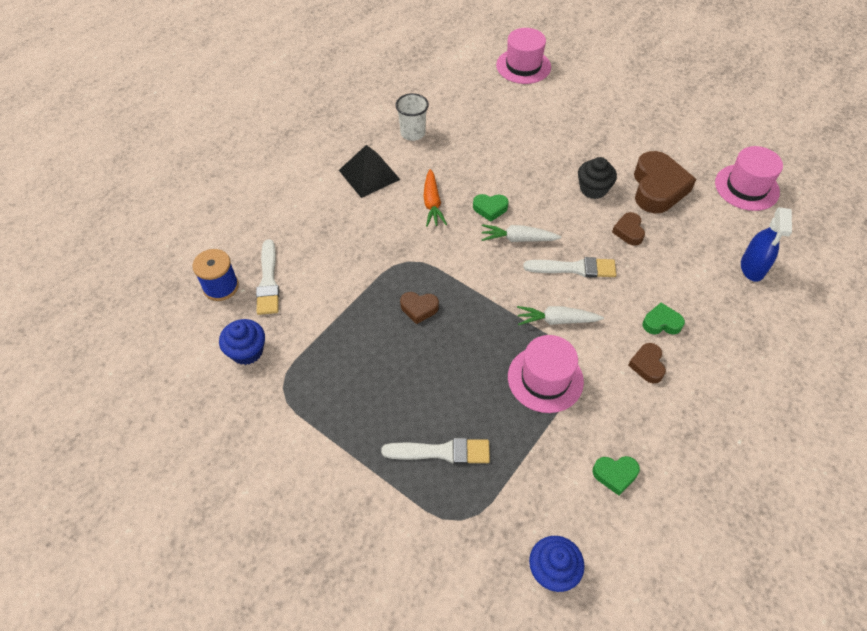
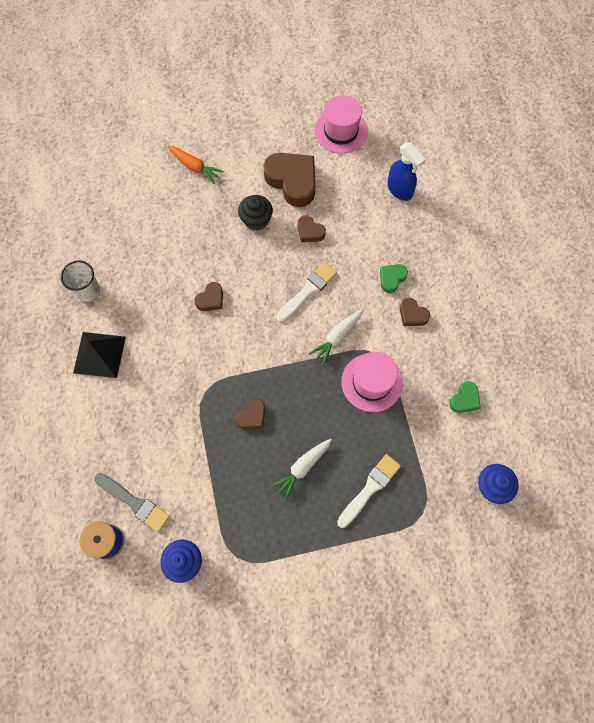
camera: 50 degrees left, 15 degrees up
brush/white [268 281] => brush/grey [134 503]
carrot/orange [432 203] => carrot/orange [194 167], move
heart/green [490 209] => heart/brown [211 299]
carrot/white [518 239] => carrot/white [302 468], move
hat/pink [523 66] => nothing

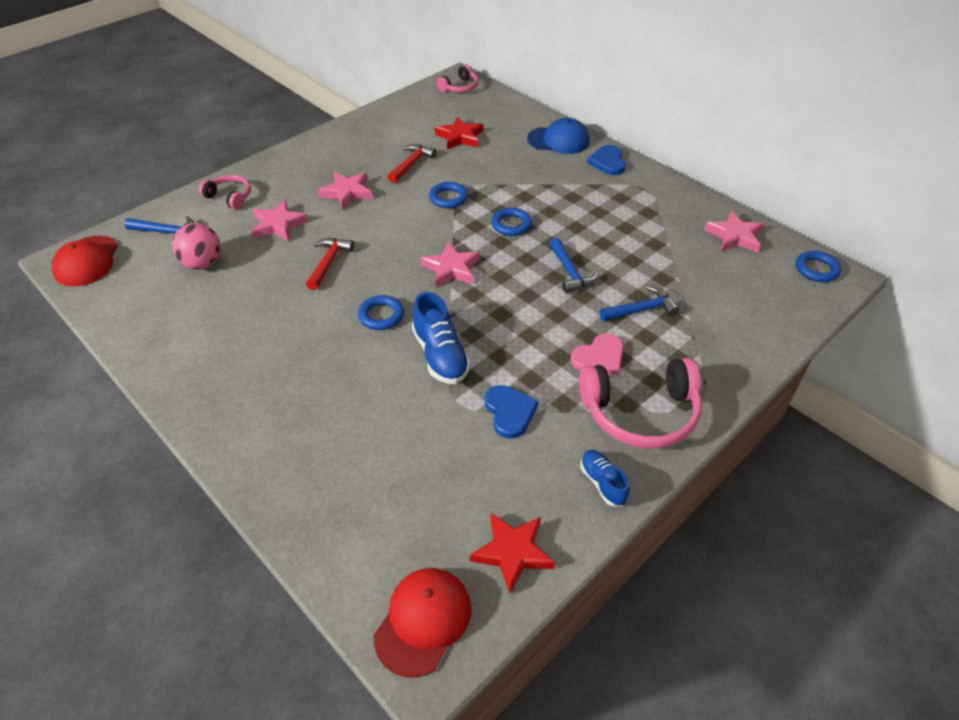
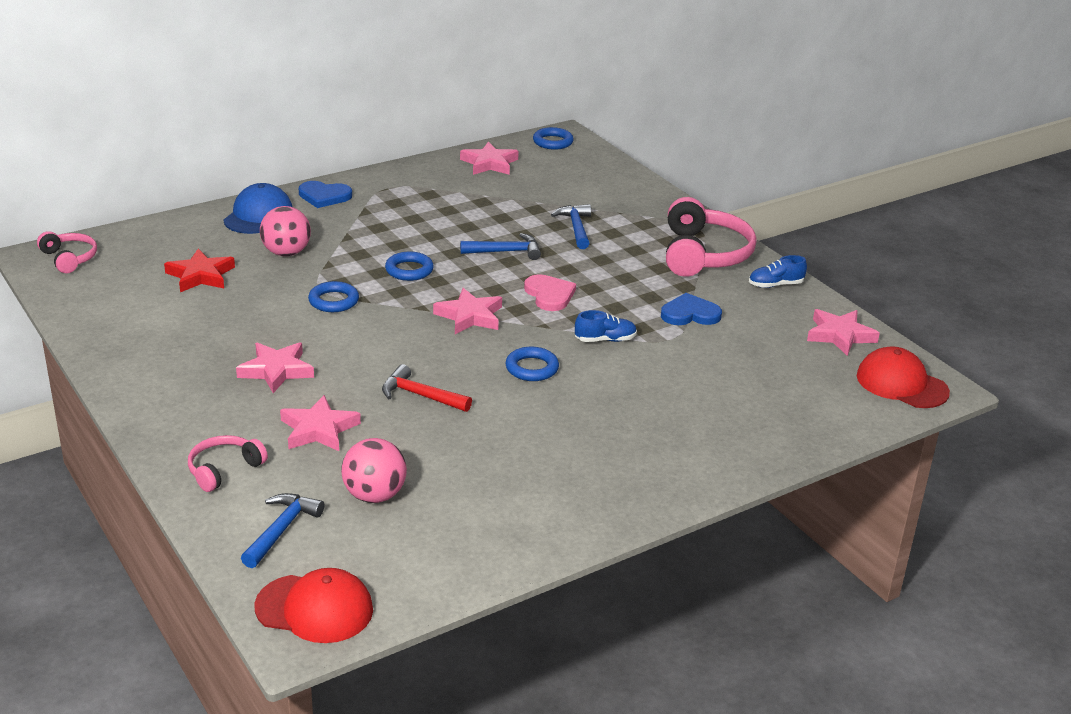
camera: 80 degrees left, 15 degrees down
nothing => ball/pink [286 253]
heart/pink [599 357] => heart/pink [549 295], move
shoe/blue [440 355] => shoe/blue [605 340], x0.60
star/red [512 552] => star/pink [840 335]
hammer/red [411 164] => nothing

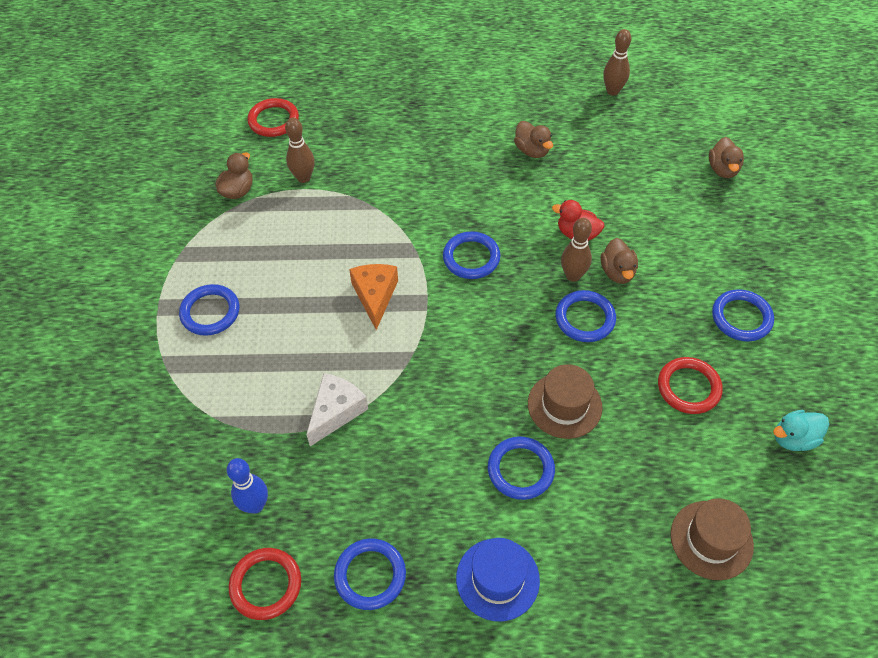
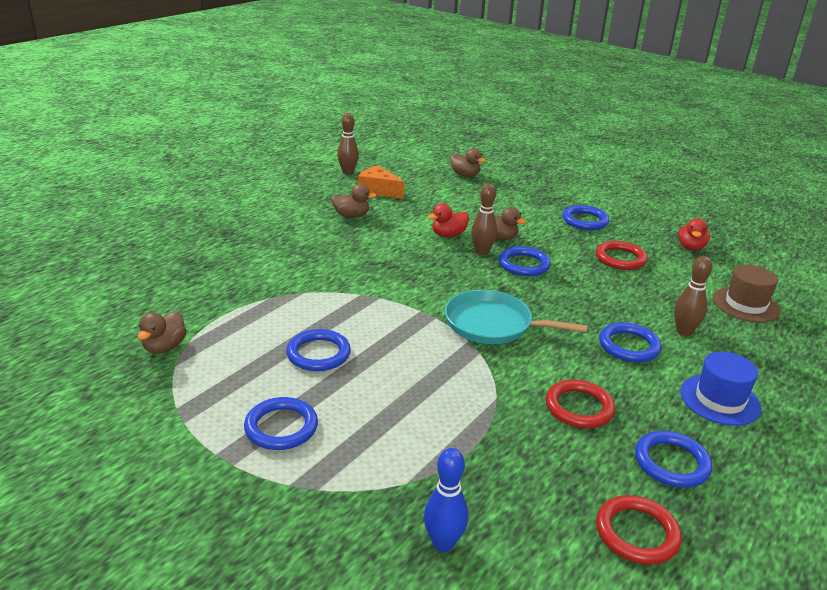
camera: 55 degrees left, 25 degrees down
duck/brown [238 191] => duck/brown [164 347], 135 degrees counterclockwise
ring/blue [471 258] => ring/blue [318 354], move
cheese/orange [375 296] => cheese/orange [378 190], move
bowling pin/blue [255 505] => bowling pin/blue [443 543], move
nothing => pan/turquoise [493 324]
ring/red [273 120] => ring/red [579 407], move
bowling pin/brown [303 178] => bowling pin/brown [684 332], move
duck/turquoise [793 438] => duck/red [691 247]
cheese/white [336 412] => nothing
hat/brown [564 405] => nothing

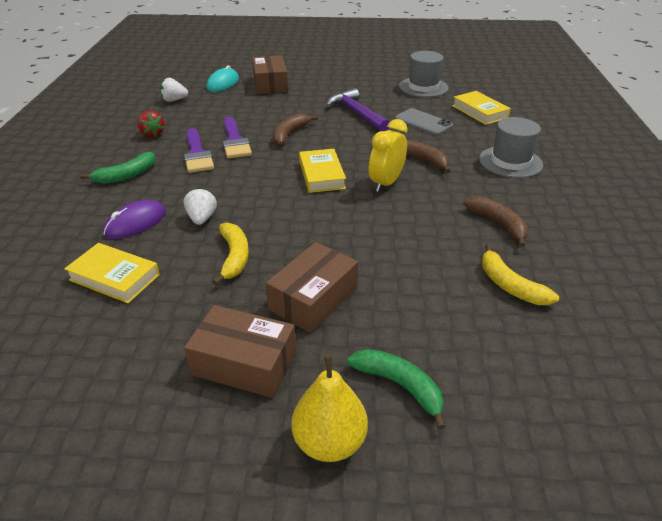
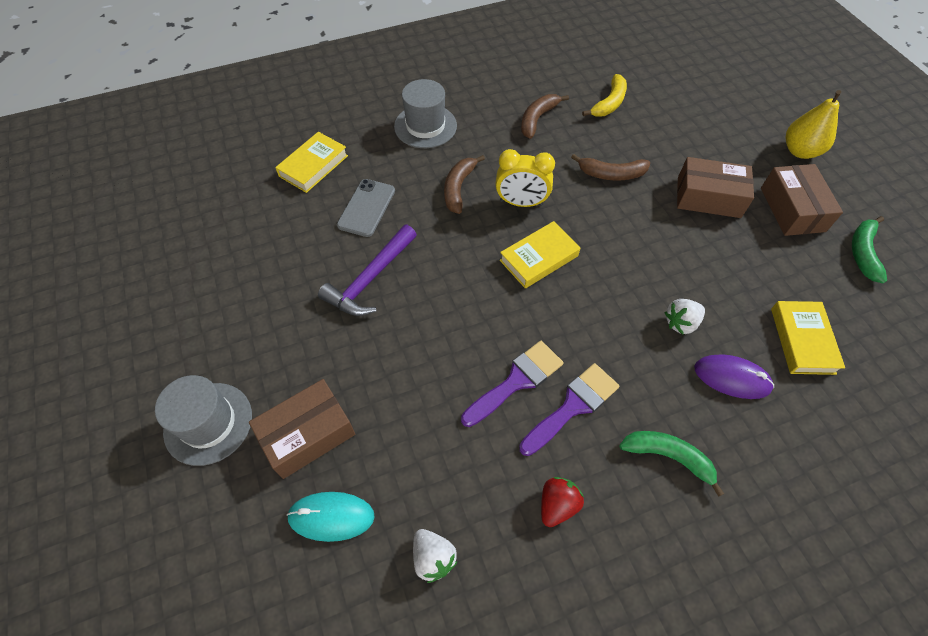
camera: 115 degrees left, 20 degrees up
hat/grey [423 87] => hat/grey [208 423], move
banana/brown [290 134] => banana/brown [611 174], move
banana/green [400 386] => banana/green [863 253], move
banana/yellow [234 257] => nothing

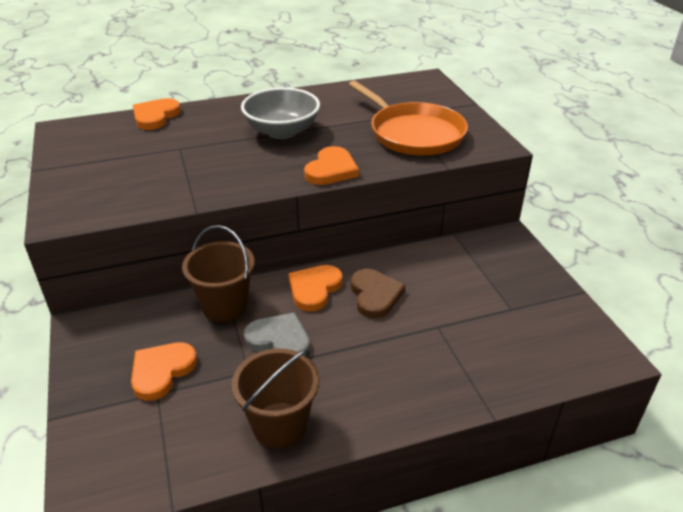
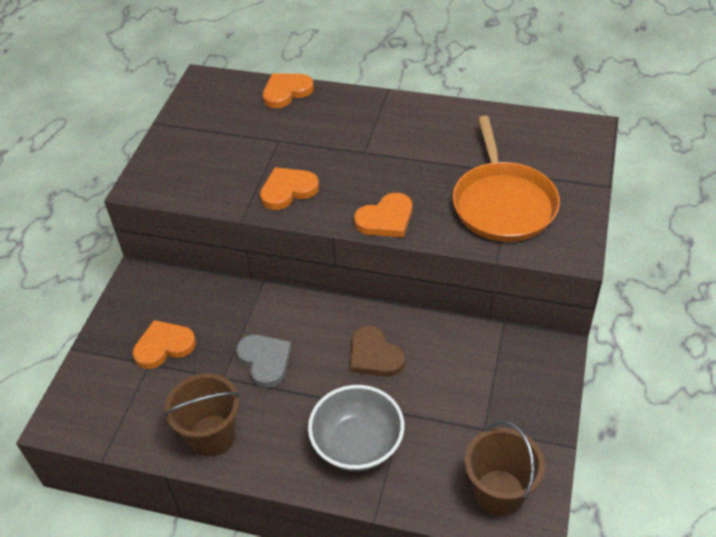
camera: 35 degrees right, 10 degrees up
heart/orange [314 289] => heart/orange [288 190], move
bowl/grey [282 131] => bowl/grey [357 444], move
heart/brown [375 295] => heart/brown [374 355], 120 degrees clockwise
bucket/brown [225 306] => bucket/brown [499 492], move

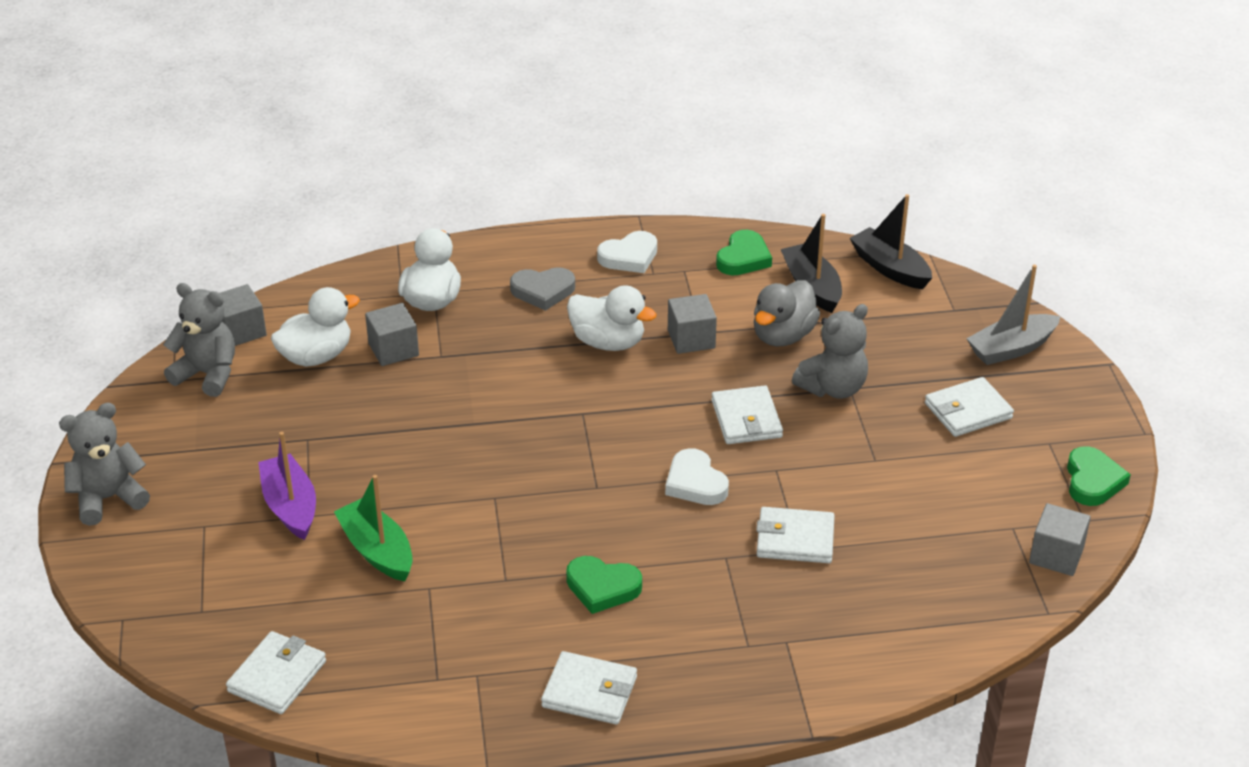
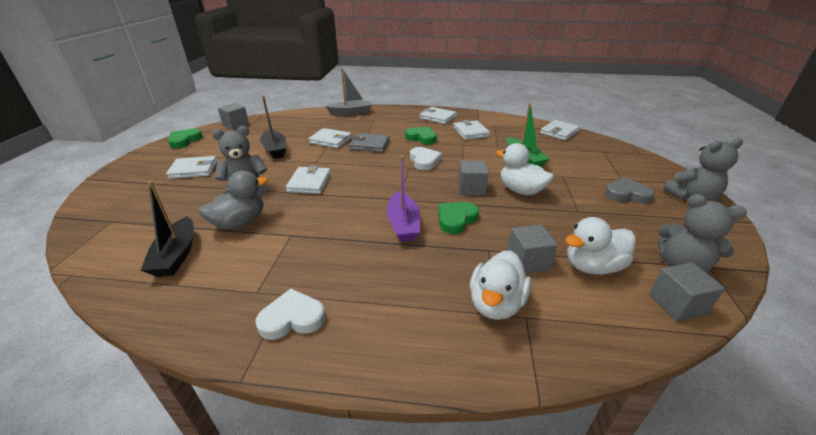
camera: 165 degrees left, 5 degrees down
boat/black [890 268] => boat/black [275 150], move
boat/grey [1011 348] => boat/grey [351 113], move
nothing => wallet/grey [370 145]
boat/purple [290 506] => boat/purple [403 224], move
heart/white [695 483] => heart/white [424 161], move
heart/green [743 258] => heart/green [456 219], move
nothing => wallet/white [470 132]
cube/grey [691 339] => cube/grey [471 188], move
duck/white [608 342] => duck/white [521 190], move
heart/grey [543 291] => heart/grey [626 194], move

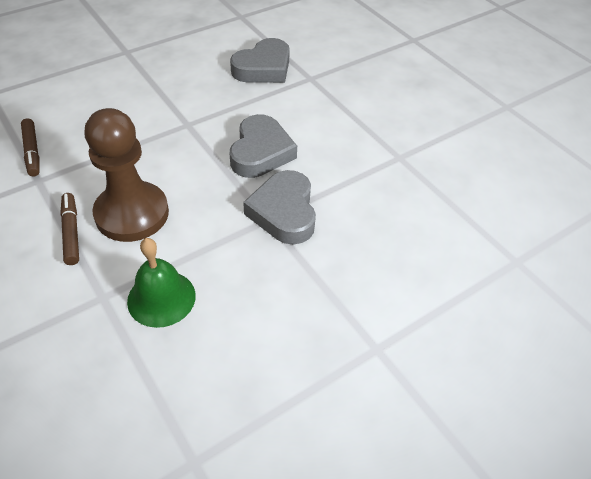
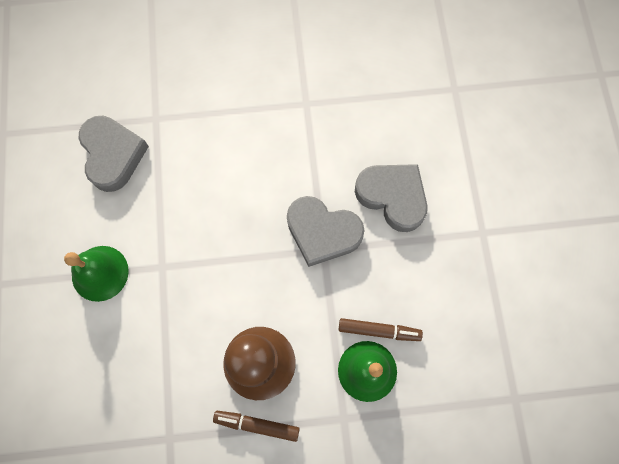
camera: 60 degrees left, 25 degrees up
nothing => bell/green [100 273]
marker/brown [32 152] => marker/brown [379 330], move
heart/grey [260 152] => heart/grey [392 197], move

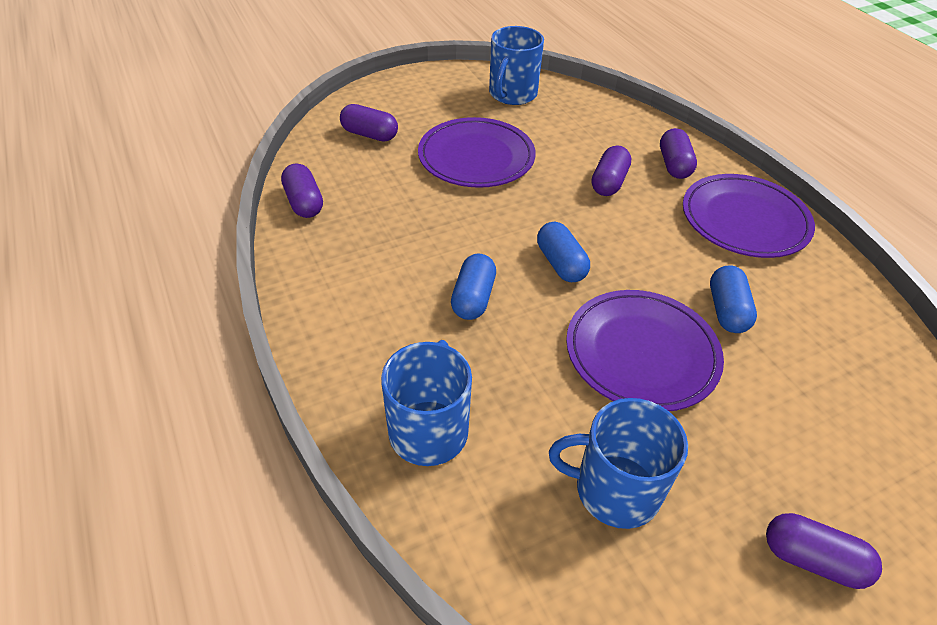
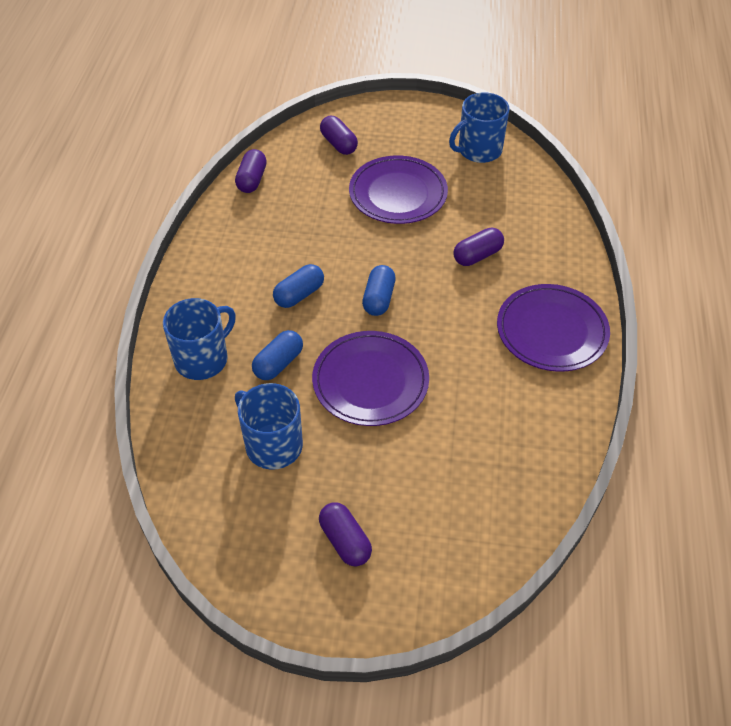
camera: 35 degrees right, 5 degrees up
capsule/blue [727 310] => capsule/blue [278 363], move
capsule/purple [674 165] => nothing

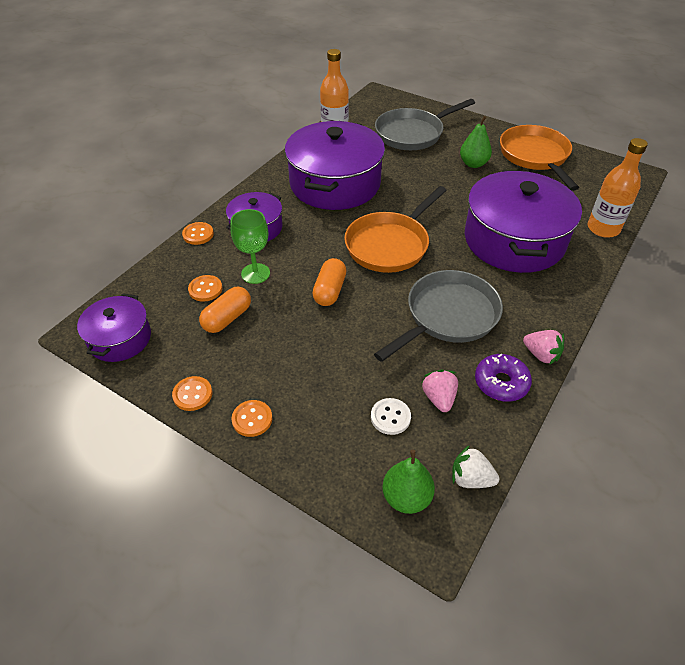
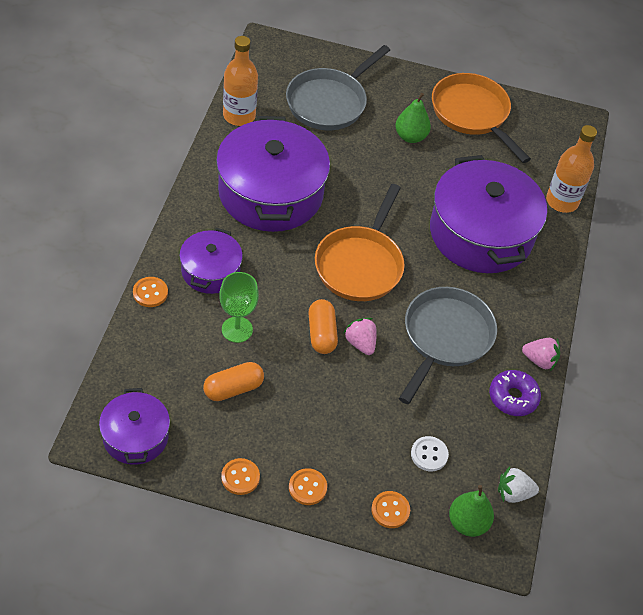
camera: 25 degrees left, 5 degrees up
capsule/orange [227 318] => capsule/orange [233 388], 45 degrees clockwise
strawberry/pink [439 398] => strawberry/pink [360 343], move
button/orange [205 289] => button/orange [390 510], move

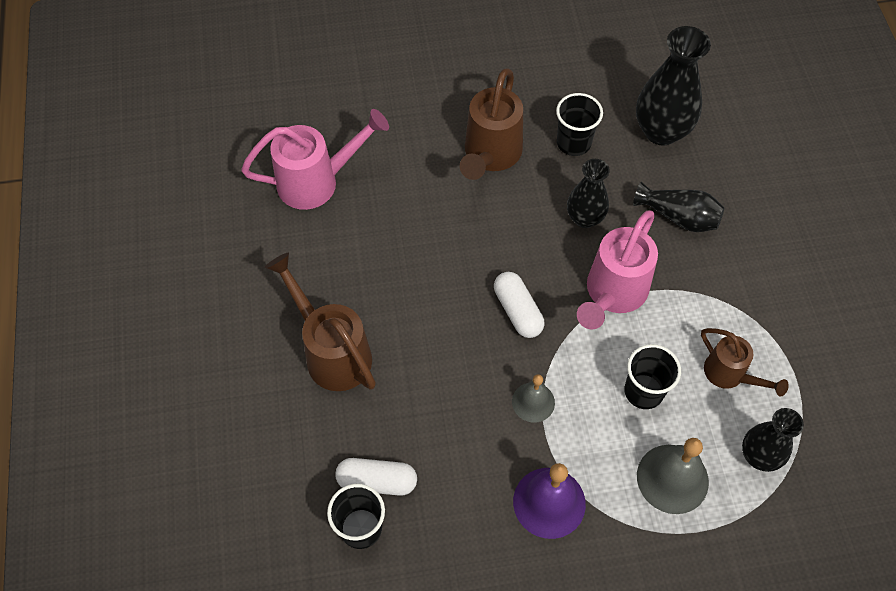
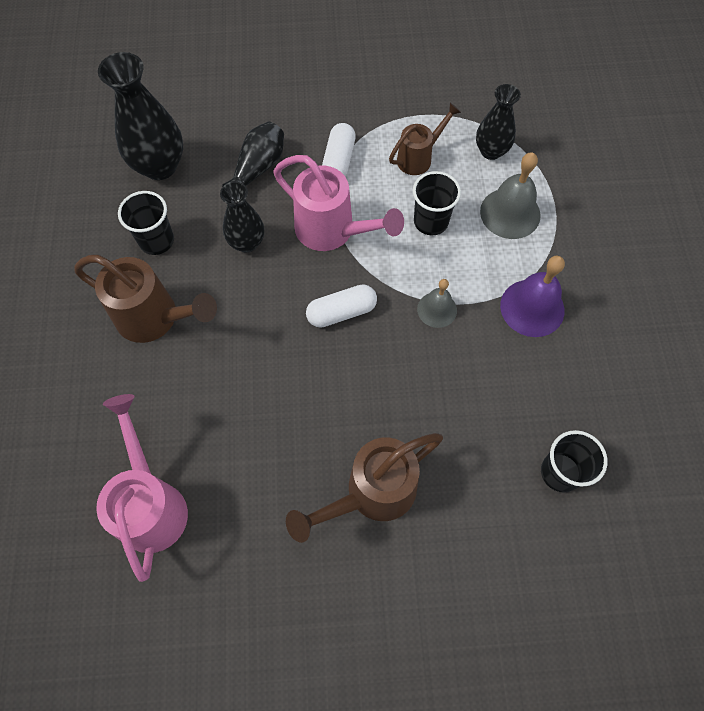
camera: 85 degrees left, 5 degrees up
capsule/white [377 481] => capsule/white [338 160], move

